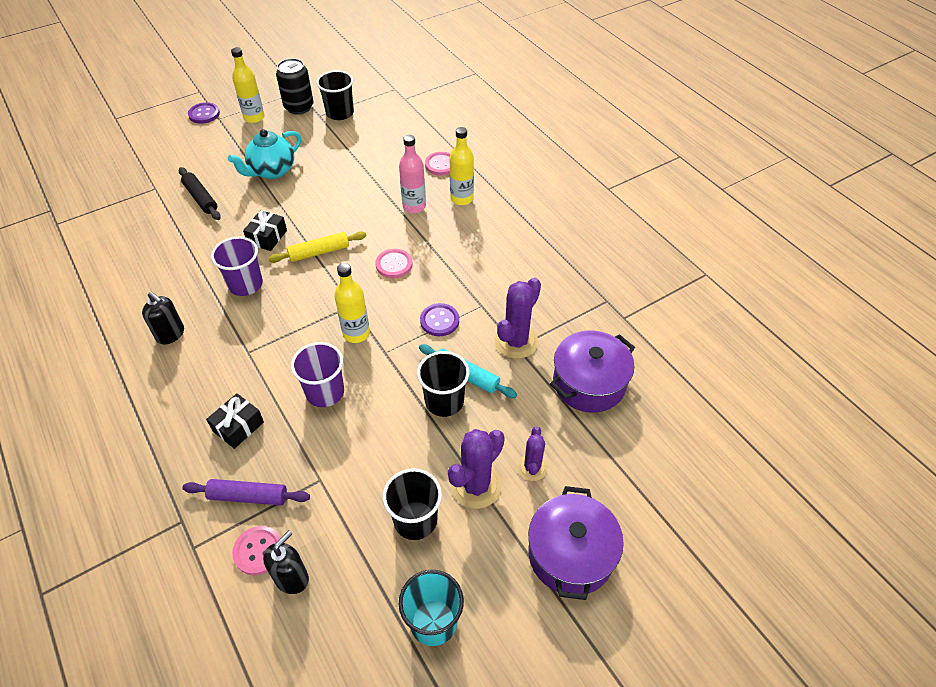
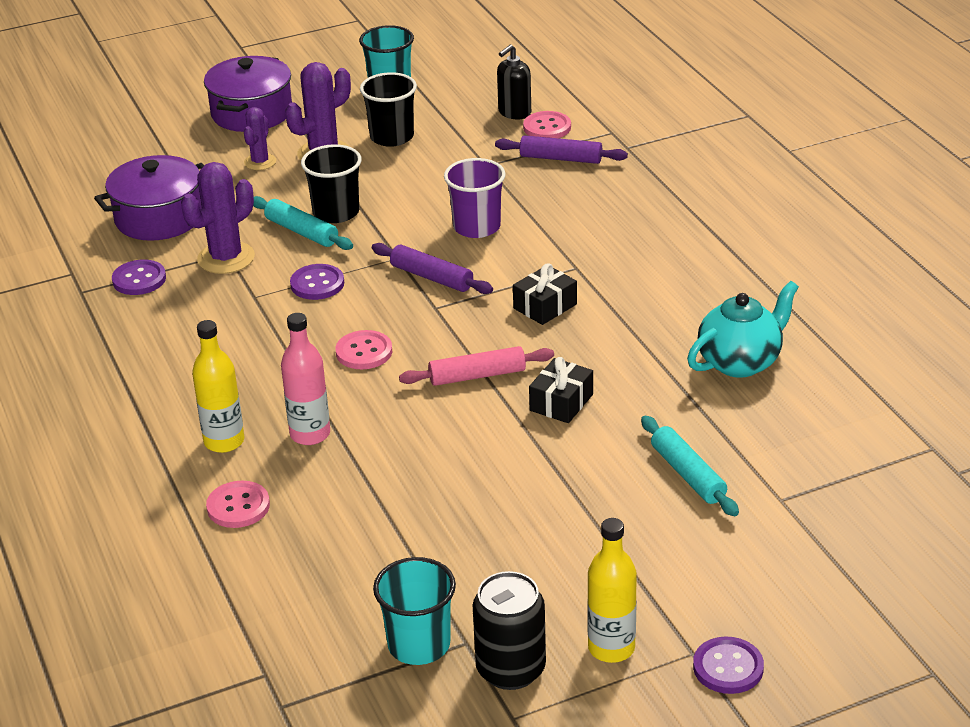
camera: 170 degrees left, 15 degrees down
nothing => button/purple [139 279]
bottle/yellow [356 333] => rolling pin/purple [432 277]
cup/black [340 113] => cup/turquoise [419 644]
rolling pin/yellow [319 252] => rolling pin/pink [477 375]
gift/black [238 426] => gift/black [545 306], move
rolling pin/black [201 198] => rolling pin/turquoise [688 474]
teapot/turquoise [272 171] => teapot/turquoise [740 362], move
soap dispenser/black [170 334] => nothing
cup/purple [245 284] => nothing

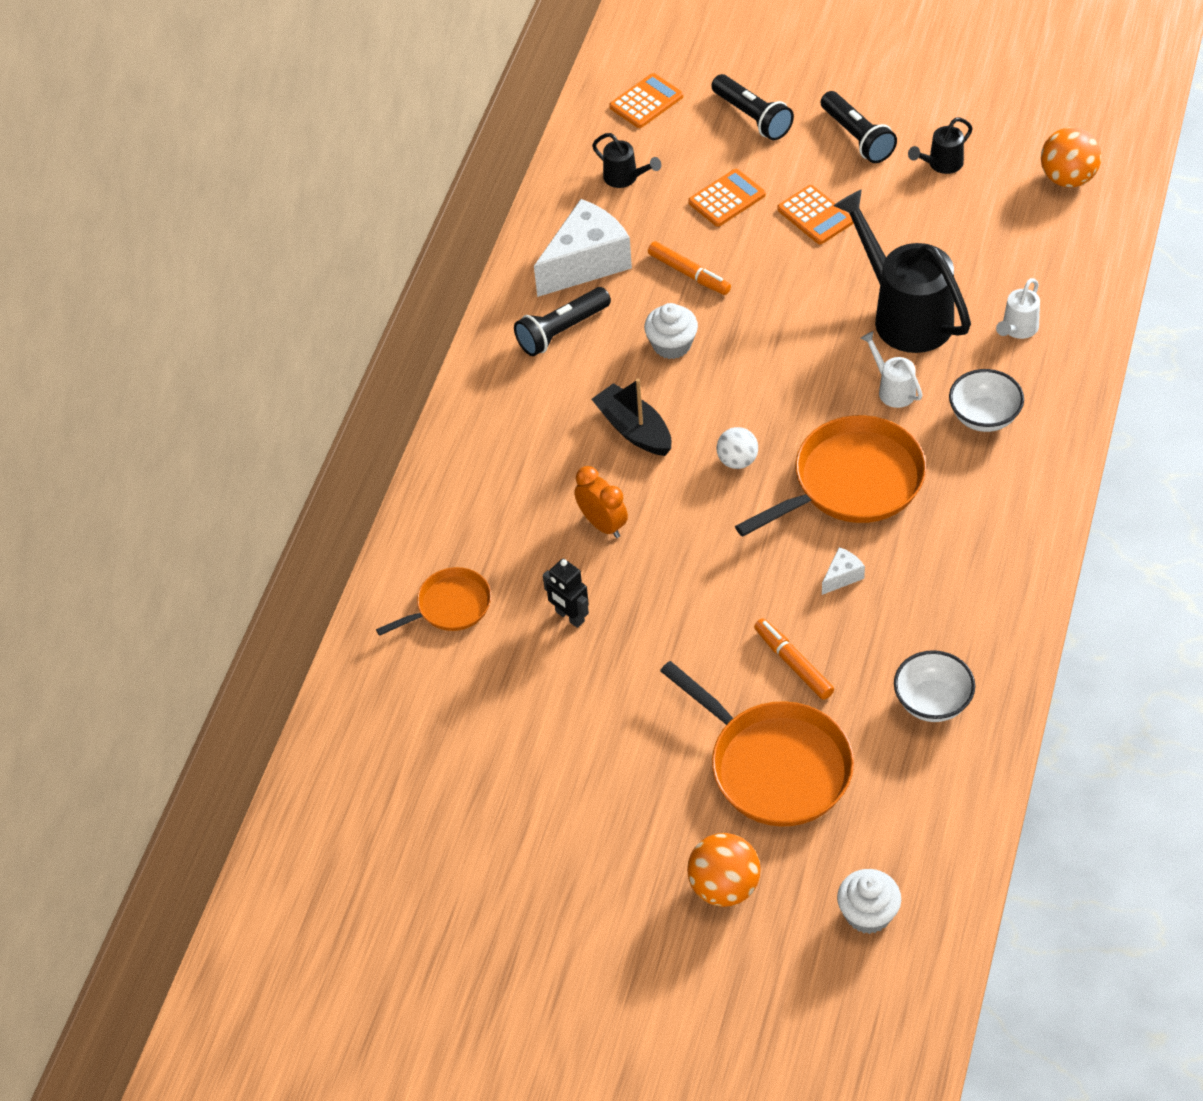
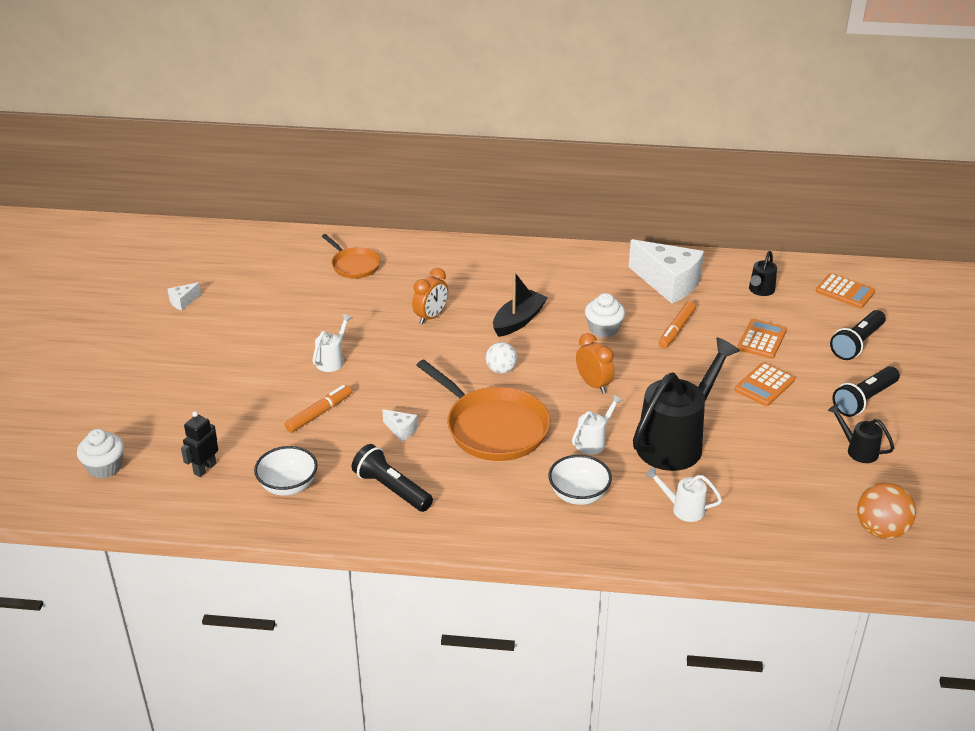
camera: 75 degrees right, 15 degrees down
nothing => cheese/white [183 302]
robot/black [569 617] => robot/black [204 468], move
nothing => watering can/white [332 360]
flashlight/black [561 331] => flashlight/black [391 489], move
nothing => clock/orange [593 384]
calculator/orange [727 199] => calculator/orange [762 339], 105 degrees counterclockwise
pan/orange [775 766] => nothing
ball/orange [724 887] => nothing

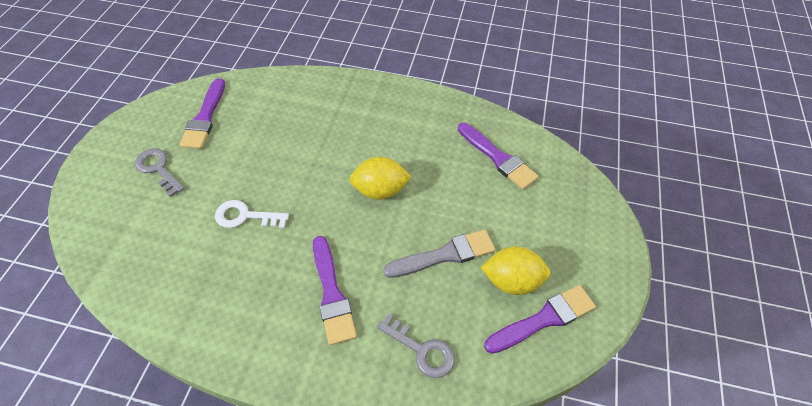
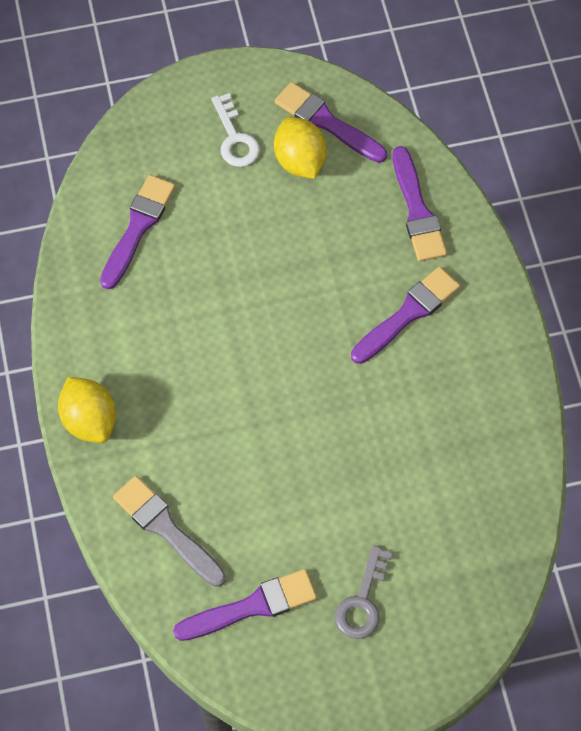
camera: 115 degrees left, 10 degrees up
lemon/yellow [380 190] => lemon/yellow [90 420], move
brush/grey [444 255] => brush/grey [167 529], move
key/white [245 216] => key/white [235 138], move
key/grey [421 350] => brush/purple [417 210]

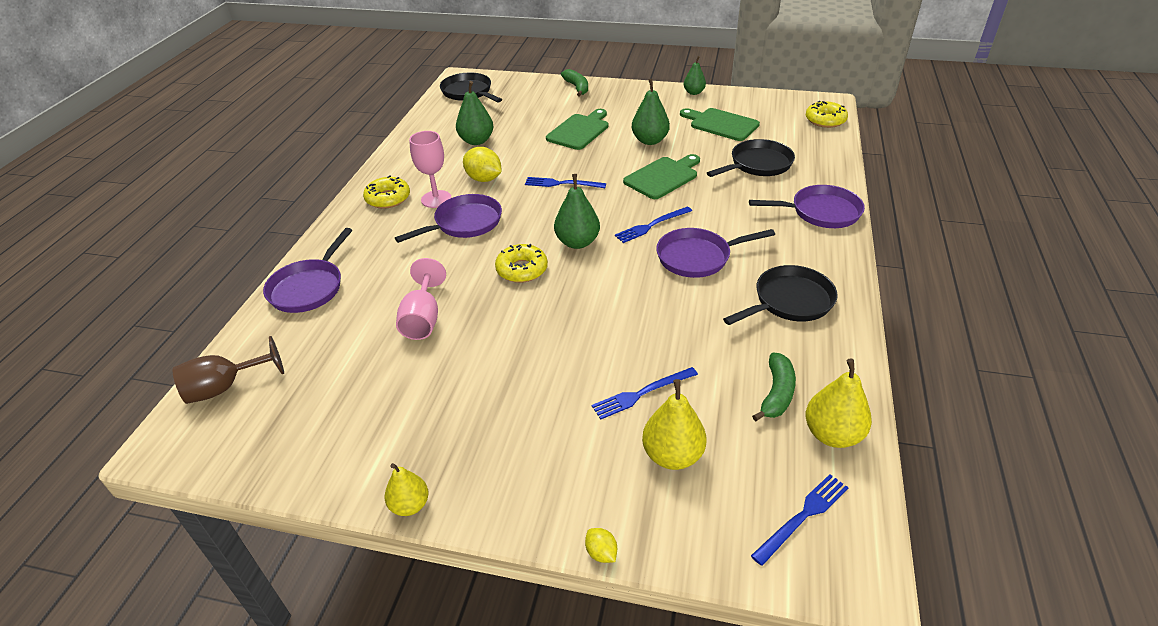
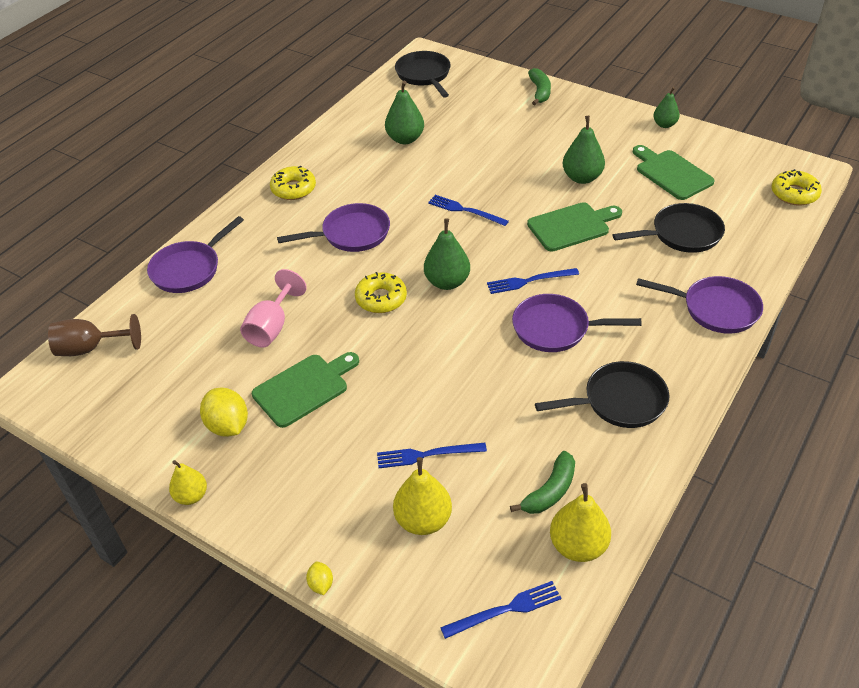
camera: 20 degrees right, 5 degrees up
lemon/yellow [484 179] => lemon/yellow [228 426], move
cutting board/green [579 131] => cutting board/green [304 388], move
goblet/pink [436 199] => nothing

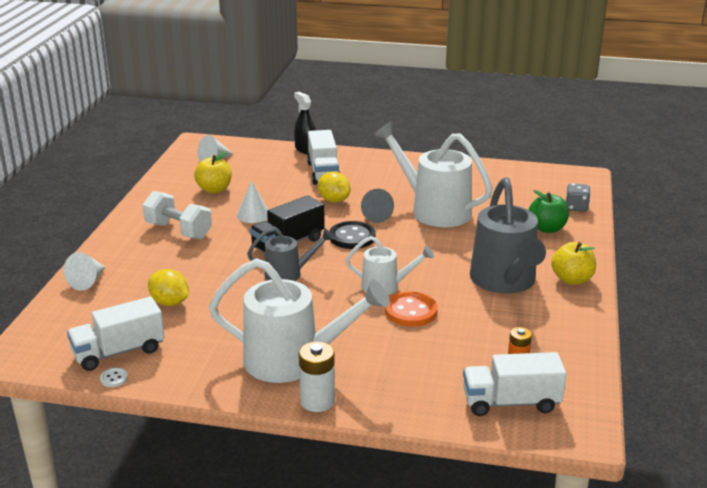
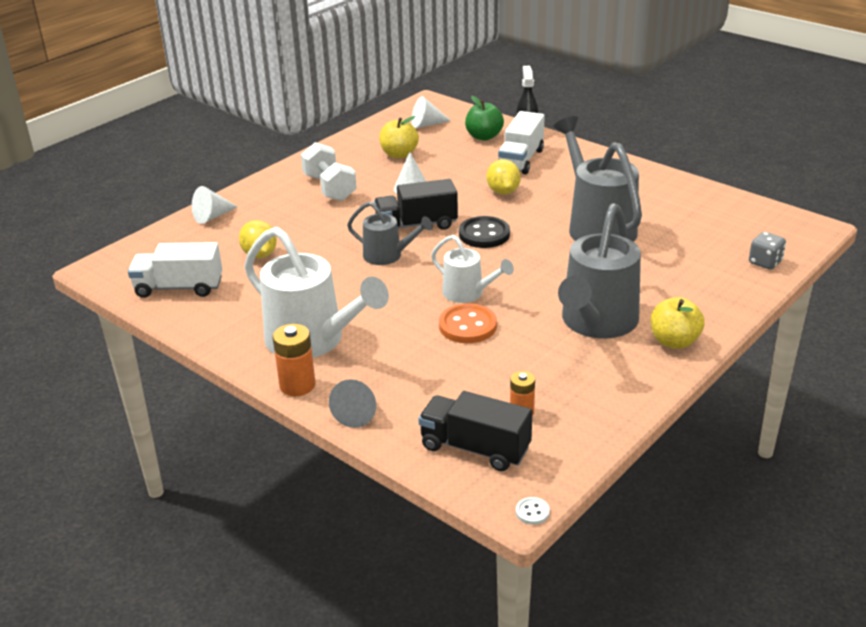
camera: 30 degrees right, 5 degrees up
battery/white [317 401] => battery/orange [297 385]
cone/grey [375 215] => cone/grey [357 413], move
truck/white [511 402] => truck/black [475 448]
apple/green [547 228] => apple/green [484 136], move
button/white [114 378] => button/white [532 512], move
watering can/white [433 209] => watering can/grey [597 226]

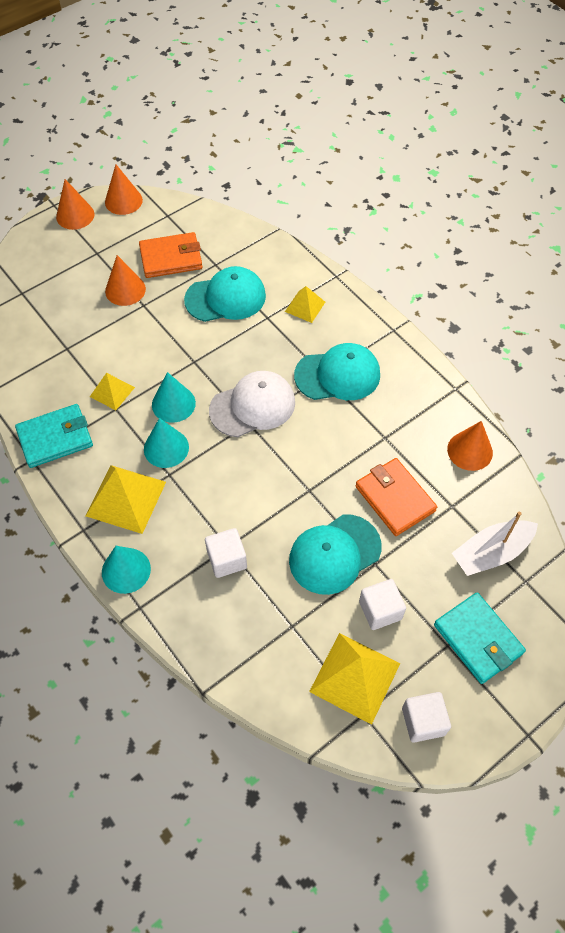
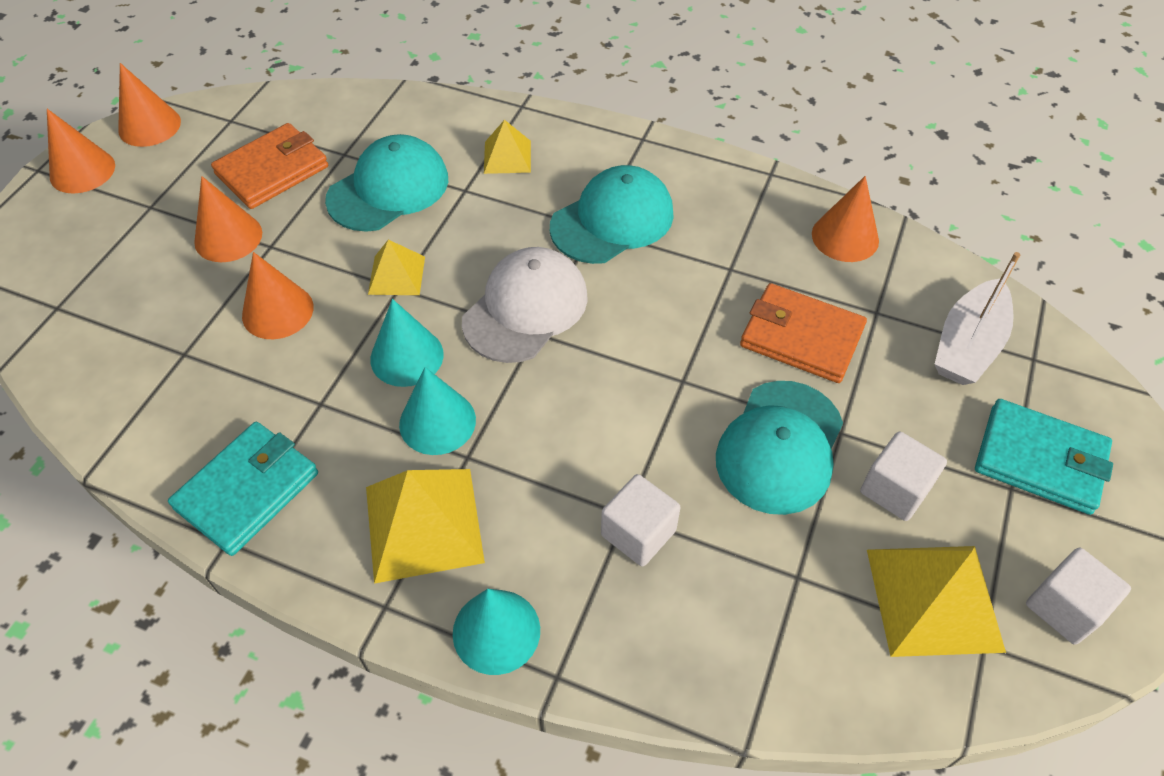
camera: 30 degrees left, 5 degrees down
nothing => cone/orange [277 311]
pyramid/yellow [112 391] => pyramid/yellow [396 275], move

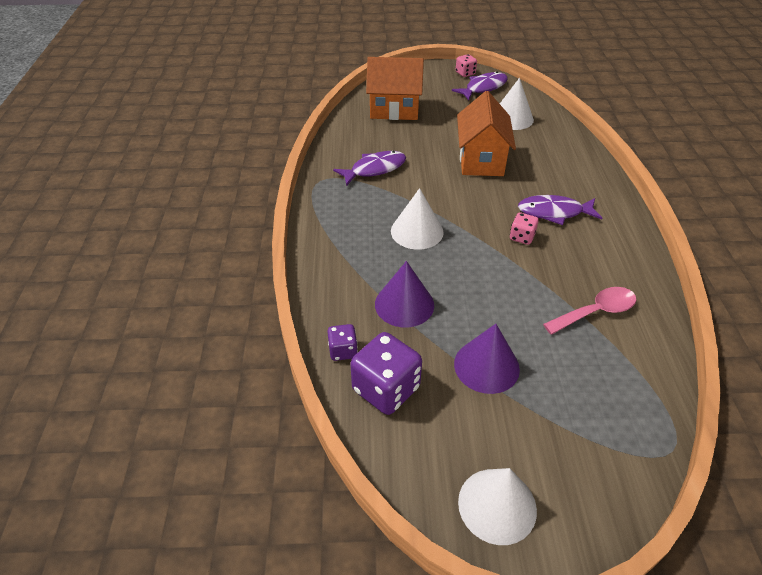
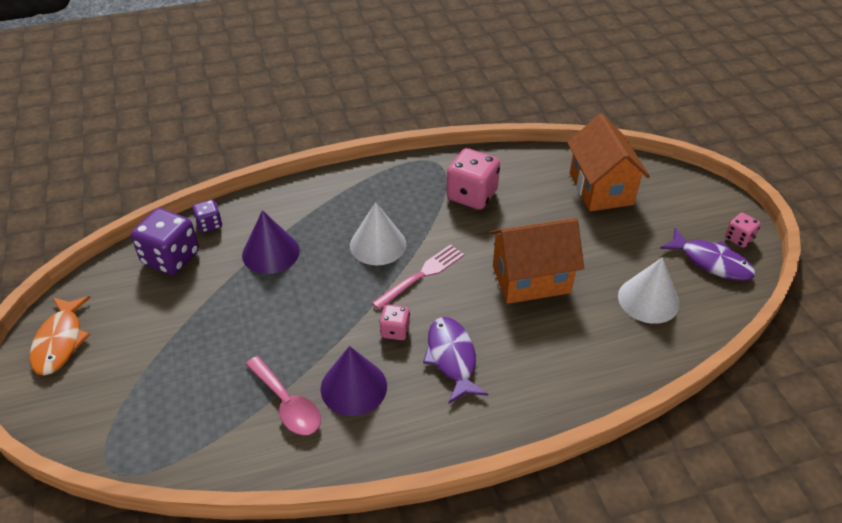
camera: 75 degrees right, 0 degrees up
cone/white [497 505] => fish/orange [60 342]
cone/purple [486 366] => cone/purple [353 387], move
nothing => fork/pink [421 275]
fish/purple [374 169] => dice/pink [471 195]

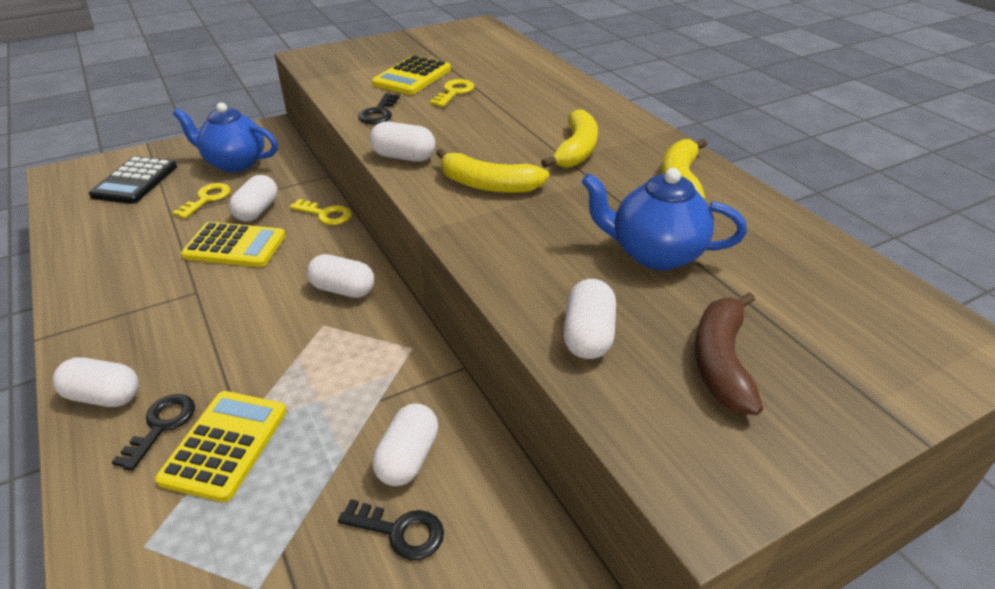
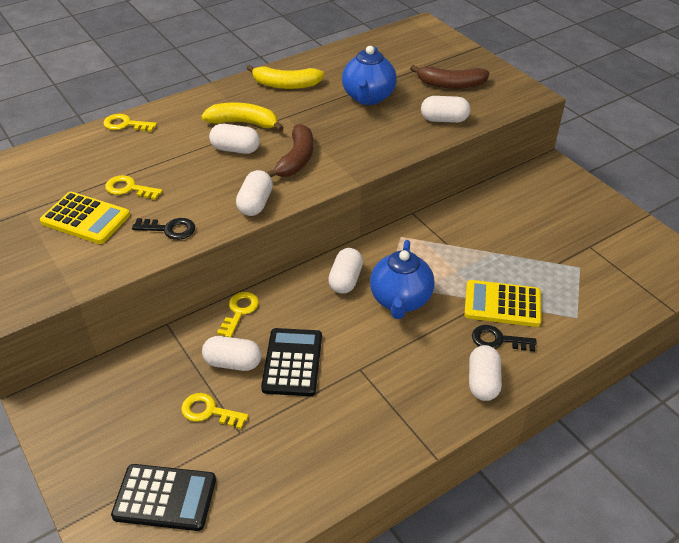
camera: 95 degrees left, 5 degrees up
nothing => key/yellow [125 124]
capsule/white [408 458] => capsule/white [235 149], move
calculator/yellow [235 246] => calculator/black [292 362]
banana/yellow [488 185] => banana/brown [296 159]
teapot/blue [235 163] => teapot/blue [400 300], move
key/black [400 531] => nothing

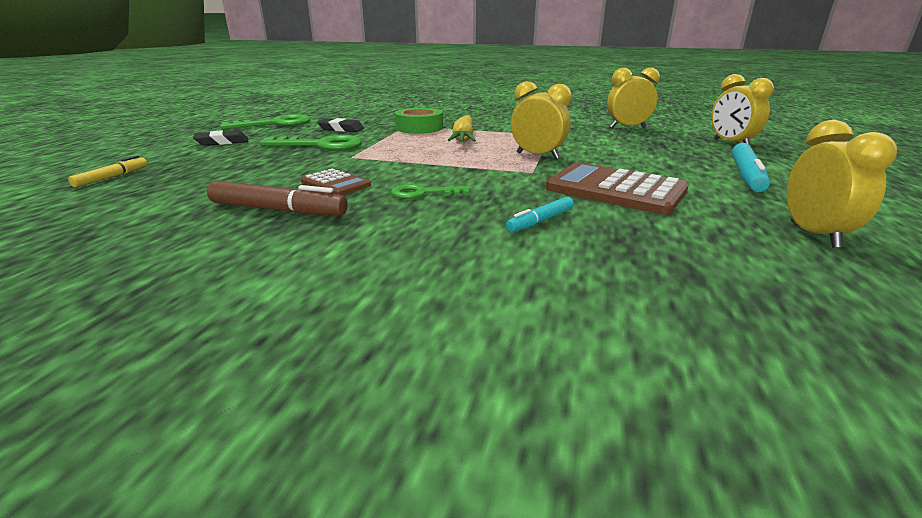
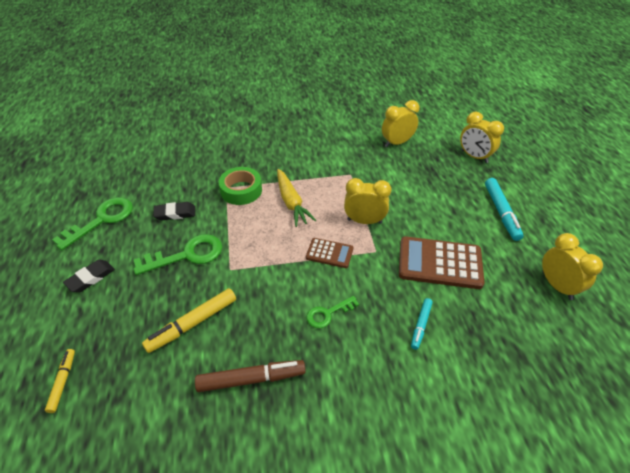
camera: 25 degrees left, 20 degrees up
nothing => marker/yellow [193 323]
calculator/brown [335 184] => calculator/brown [329 253], move

